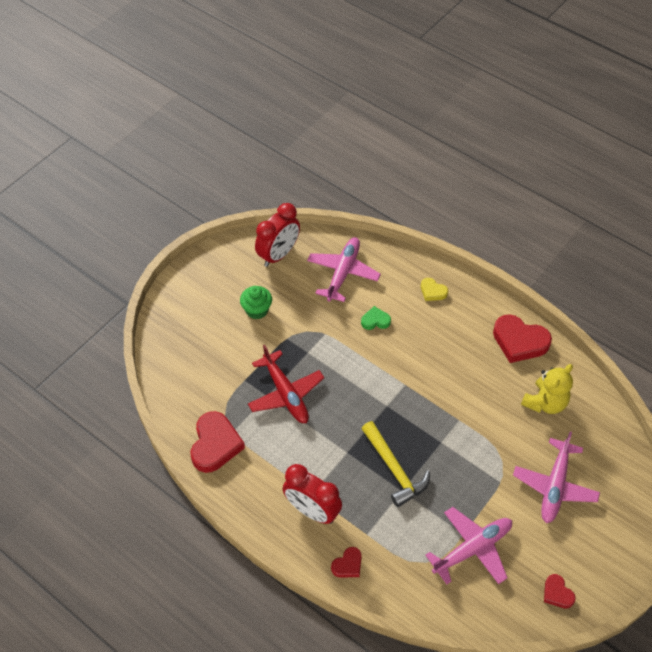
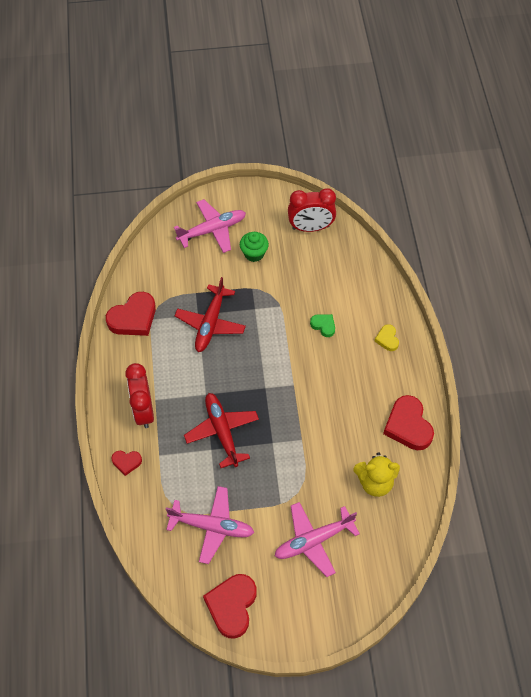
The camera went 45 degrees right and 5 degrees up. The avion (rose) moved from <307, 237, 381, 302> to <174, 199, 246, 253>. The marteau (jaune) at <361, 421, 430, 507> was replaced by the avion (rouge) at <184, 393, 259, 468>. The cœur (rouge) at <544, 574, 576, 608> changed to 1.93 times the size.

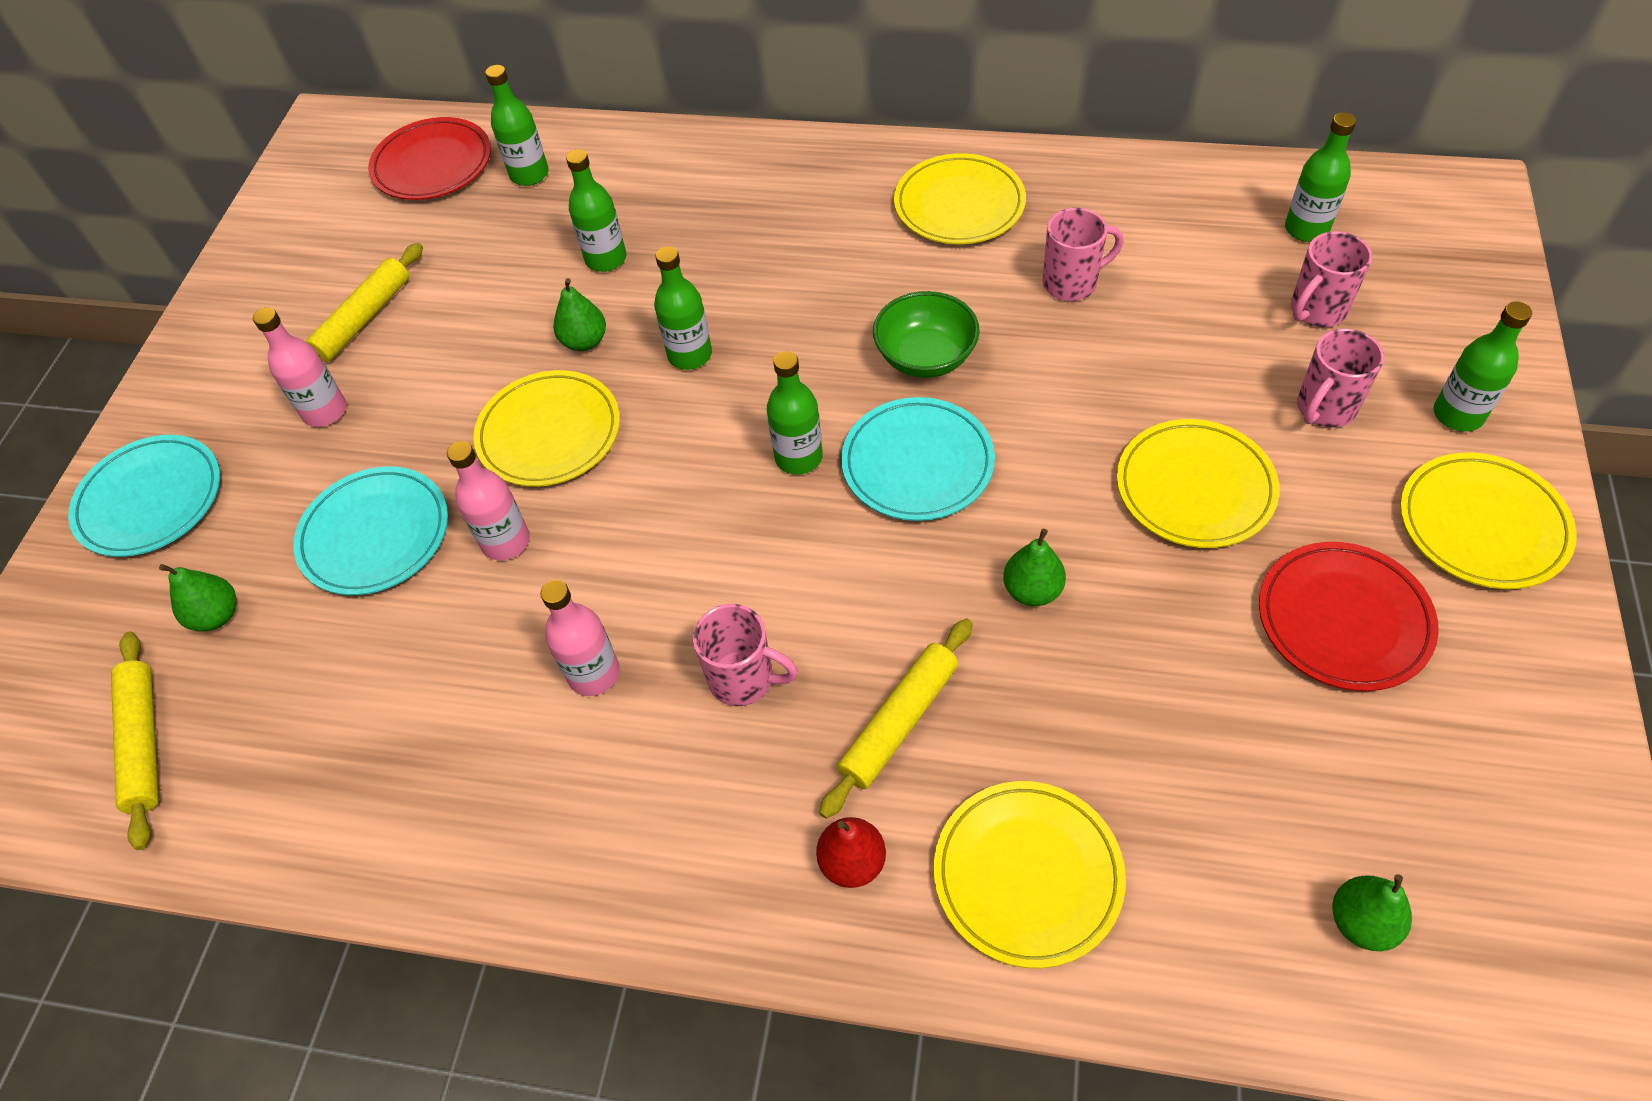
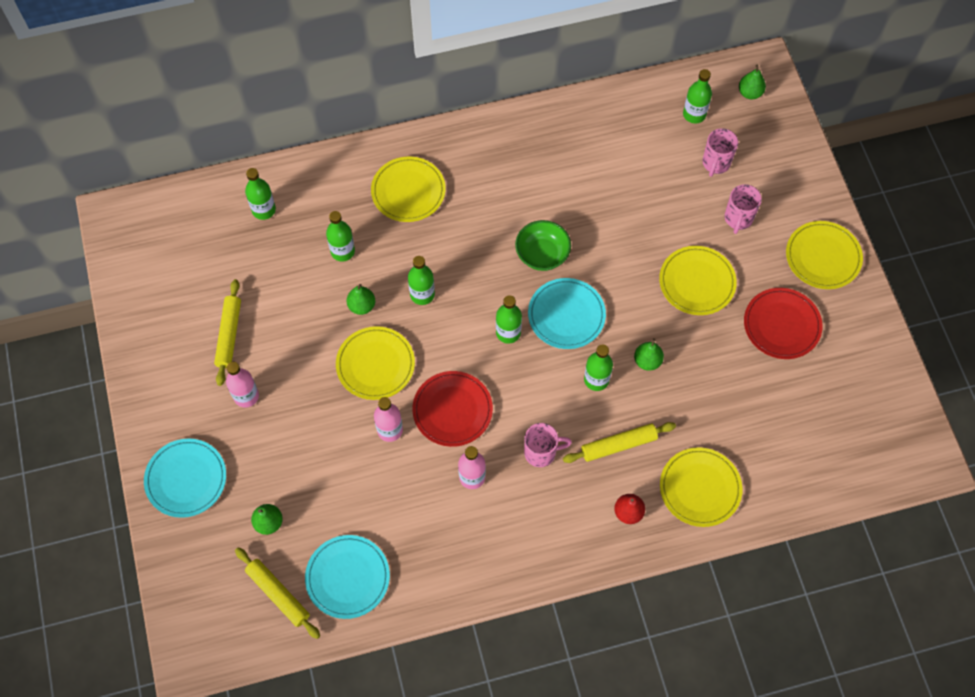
The camera went 30 degrees left and 10 degrees up. The tasse (rose) at <1043, 208, 1123, 301> disappeared. The assiette (turquoise) moved from <293, 466, 448, 595> to <305, 535, 390, 619>. The assiette (rouge) moved from <368, 117, 491, 200> to <412, 371, 493, 447>. The assiette (jaune) moved from <894, 153, 1026, 244> to <371, 157, 446, 222>. The poire (vert) moved from <1332, 874, 1412, 951> to <739, 64, 766, 99>. The bouteille (vert) moved from <1434, 302, 1532, 432> to <584, 344, 613, 391>. The rouleau à pâtisserie (jaune) at <819, 618, 973, 819> turned 60 degrees clockwise.

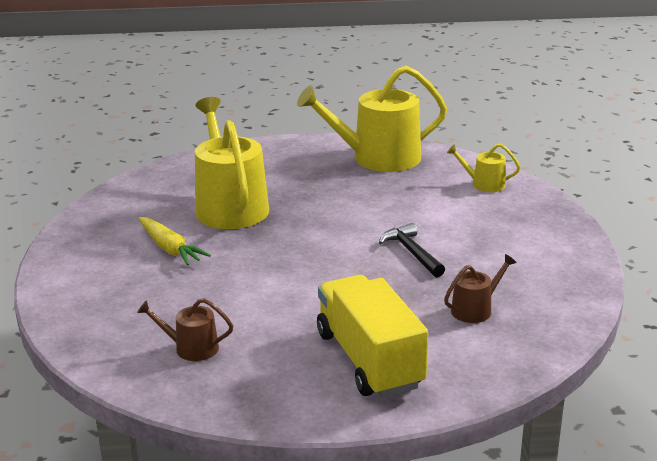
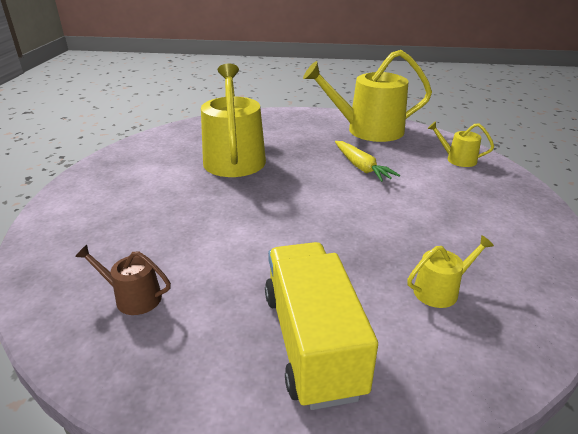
The camera went 10 degrees right and 5 degrees up. The marteau (noir) at <379, 223, 445, 277> disappeared. The carotte (jaune) moved from <138, 217, 211, 266> to <335, 141, 400, 182>. The arrosoir (marron) at <444, 254, 517, 323> became the arrosoir (jaune) at <407, 235, 494, 308>.

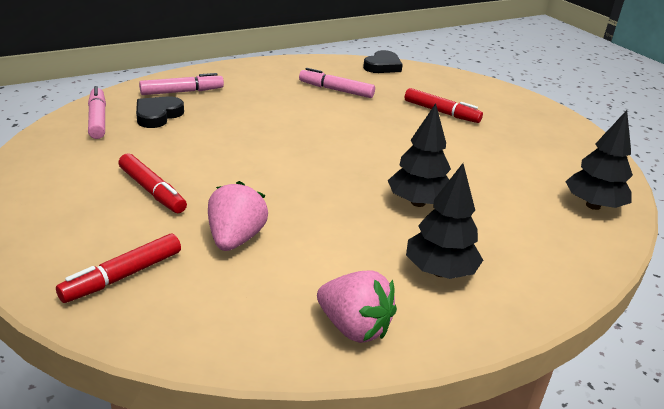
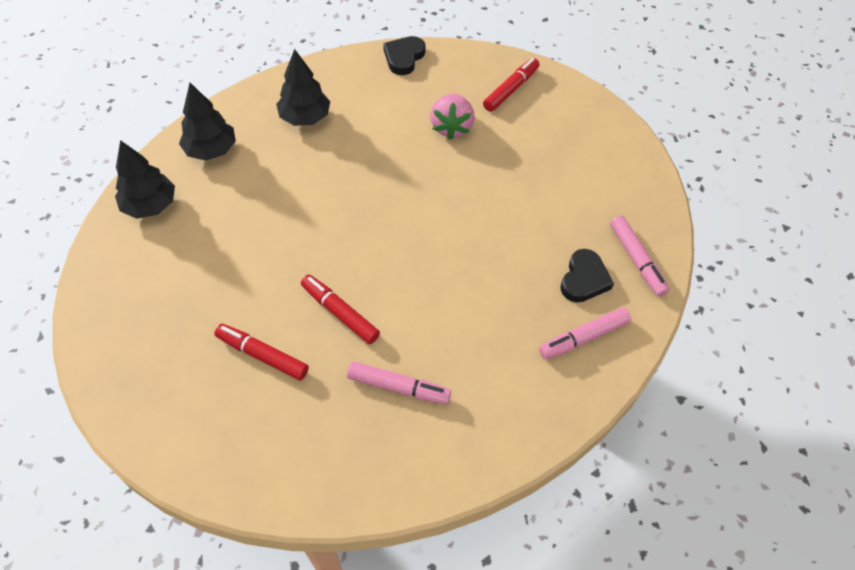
The camera went 175 degrees right and 25 degrees up. The fraise (rose) at <317, 270, 397, 343> disappeared. The feutre (rouge) moved from <119, 153, 187, 213> to <301, 274, 380, 344>. The cœur (noir) moved from <363, 50, 403, 73> to <383, 36, 426, 75>. The arbre (noir) moved from <388, 103, 451, 207> to <179, 83, 236, 161>.

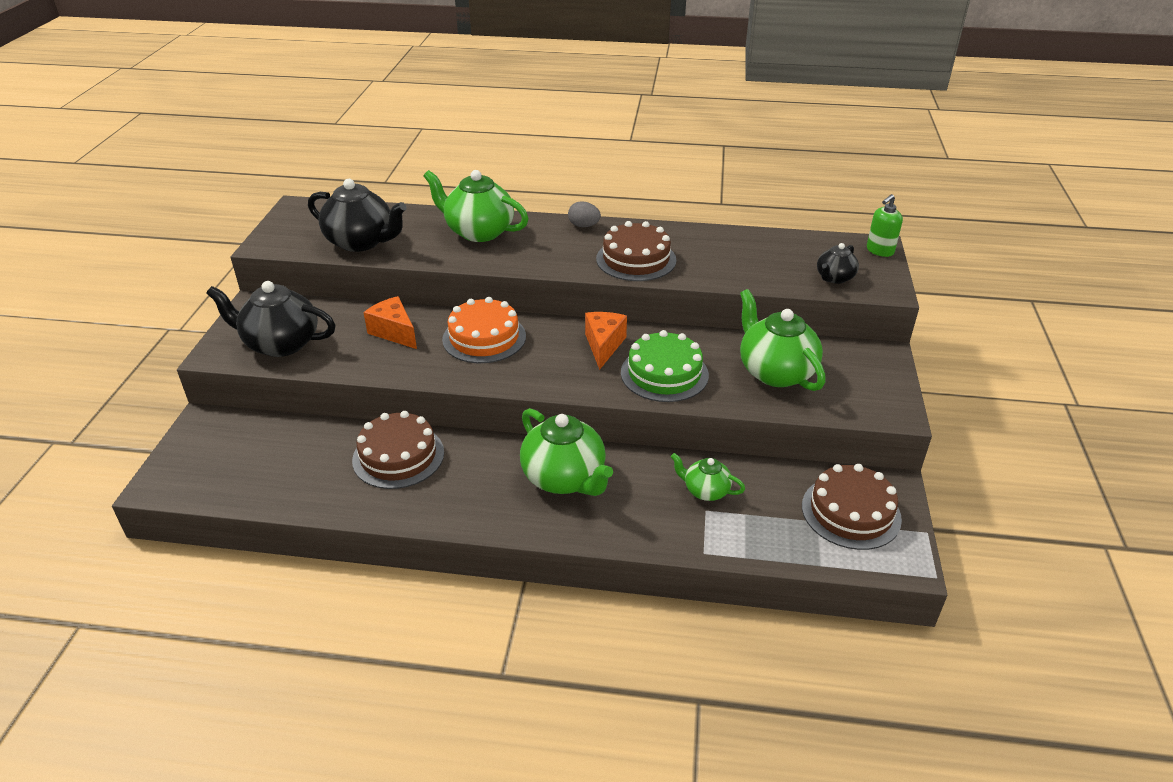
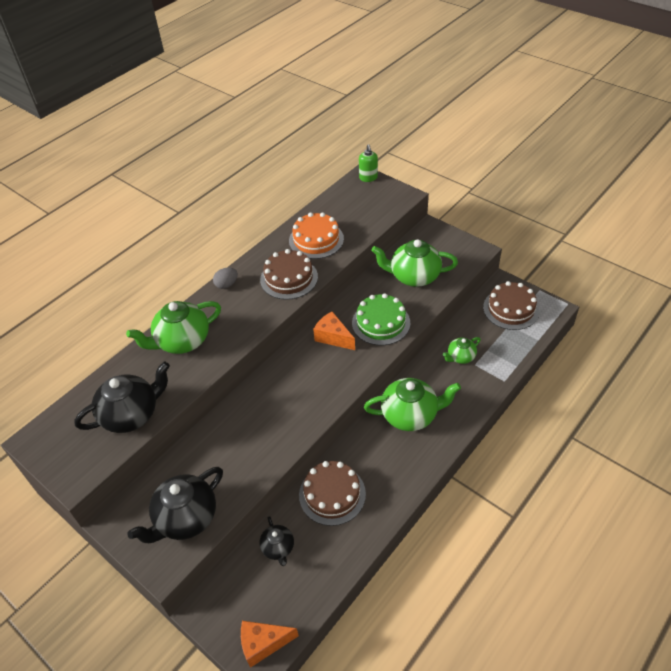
The camera went 55 degrees left and 10 degrees up. The fromage (orange) moved from <363, 296, 417, 349> to <241, 621, 299, 668>. The gâteau (orange) moved from <442, 297, 526, 363> to <289, 212, 344, 259>. The théière (noir) moved from <817, 243, 859, 284> to <259, 516, 294, 566>.

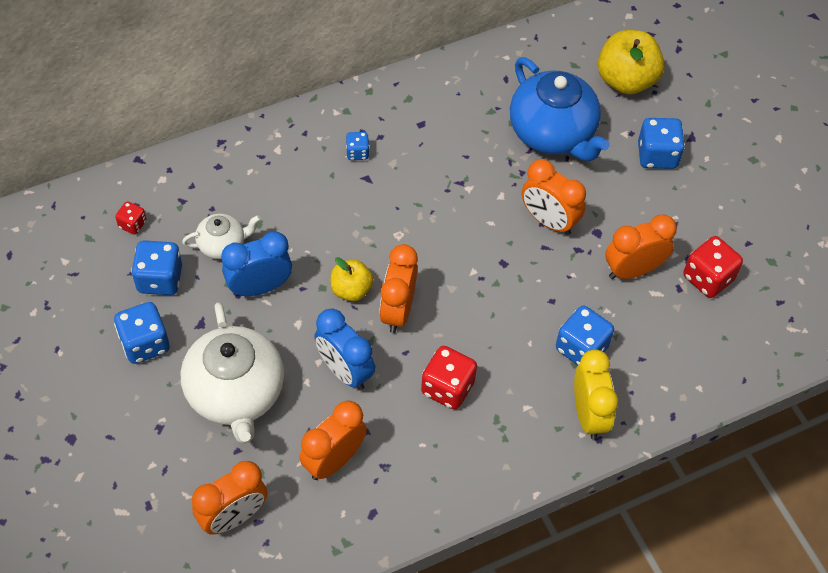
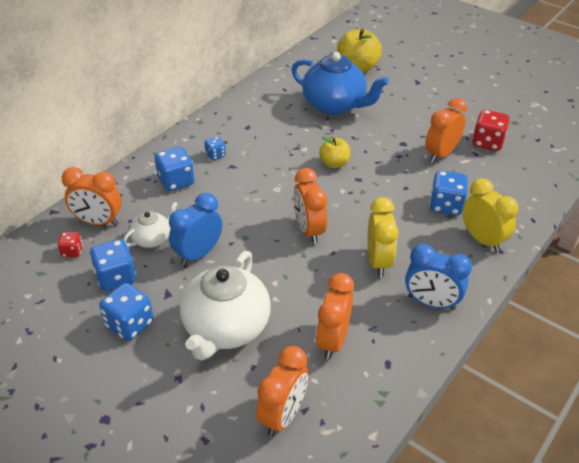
The camera went 25 degrees left and 15 degrees down. The réveil (bleu) moved from <314, 309, 375, 390> to <405, 244, 472, 310>. The pomme (jaune) moved from <331, 257, 373, 301> to <319, 137, 350, 168>. The réveil (orange) moved from <522, 159, 586, 235> to <62, 167, 122, 226>. The dé (bleu) moved from <638, 118, 685, 169> to <155, 146, 195, 191>. The dé (rouge) at <421, 346, 477, 410> was replaced by the réveil (jaune) at <368, 197, 399, 277>. The théière (blanc) at <180, 302, 284, 444> turned 60 degrees clockwise.

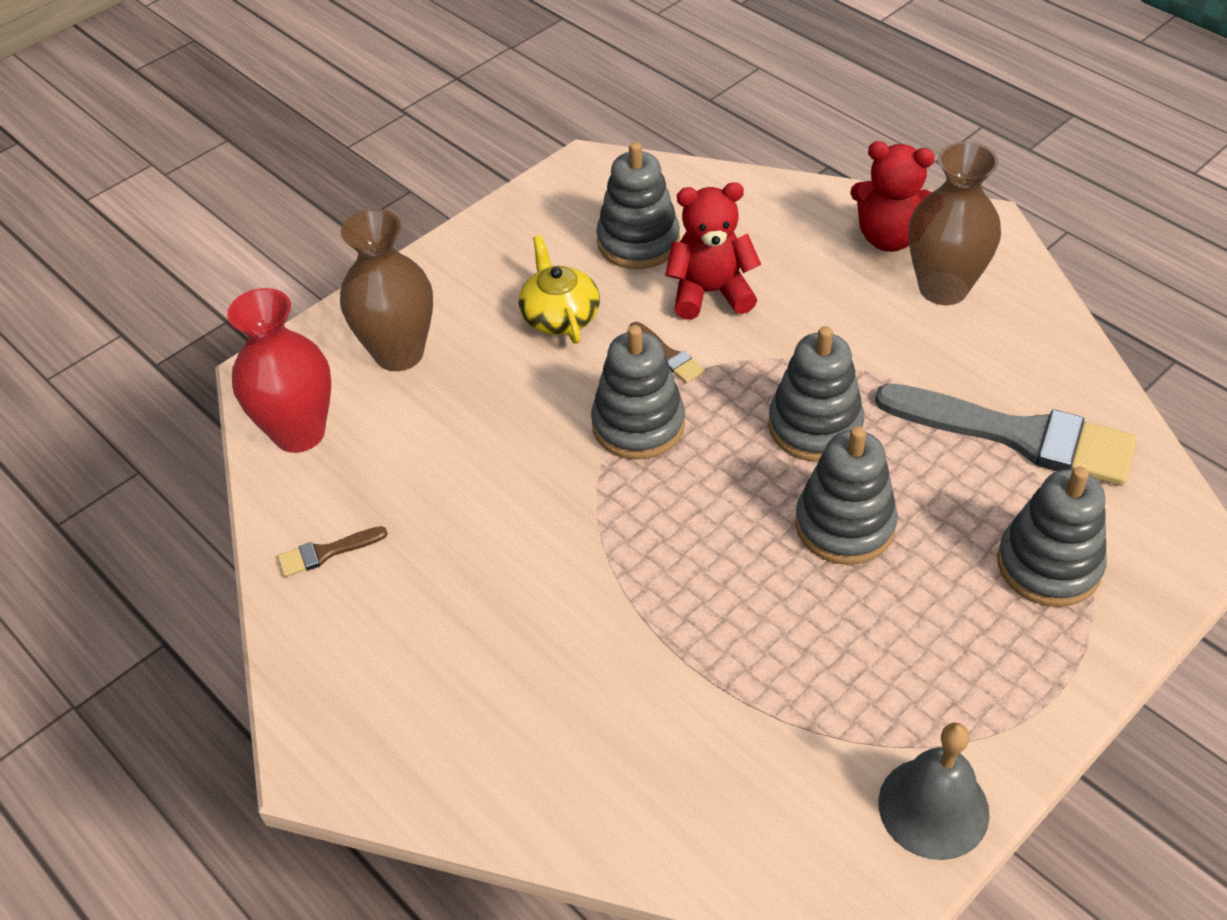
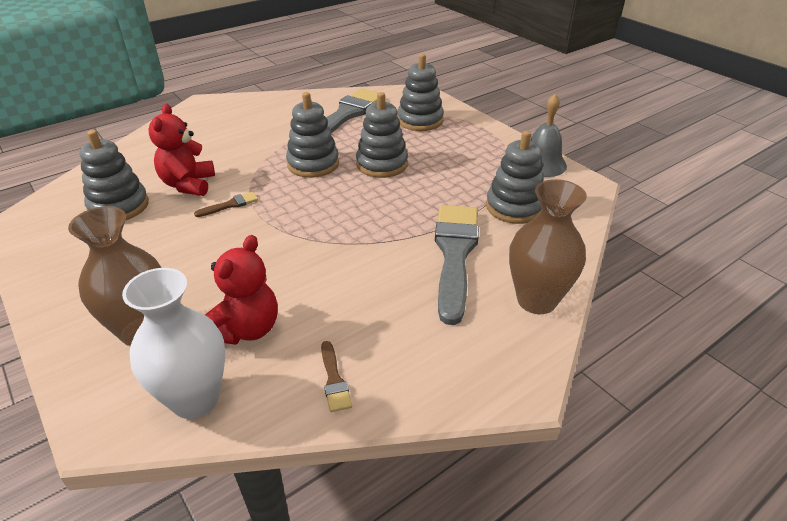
The camera went 85 degrees left and 10 degrees down. The théière (jaune) at <519, 235, 600, 344> disappeared. The pinceau (gris) at <435, 205, 479, 325> appeared. The jouet à empiler (gris) moved from <591, 325, 685, 460> to <486, 131, 544, 224>. The ours en peluche (rouge) moved from <850, 141, 935, 252> to <205, 235, 278, 345>. The vase (marron) moved from <908, 142, 1001, 305> to <509, 179, 587, 314>. The vase (rouge) at <227, 288, 331, 453> became the vase (blanc) at <122, 268, 225, 419>.

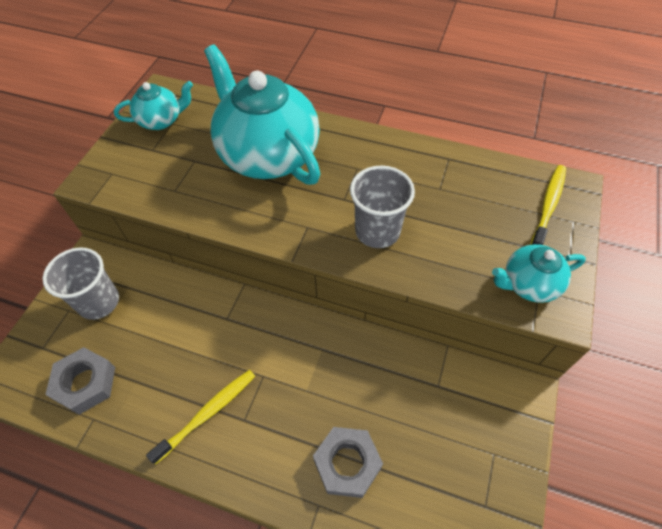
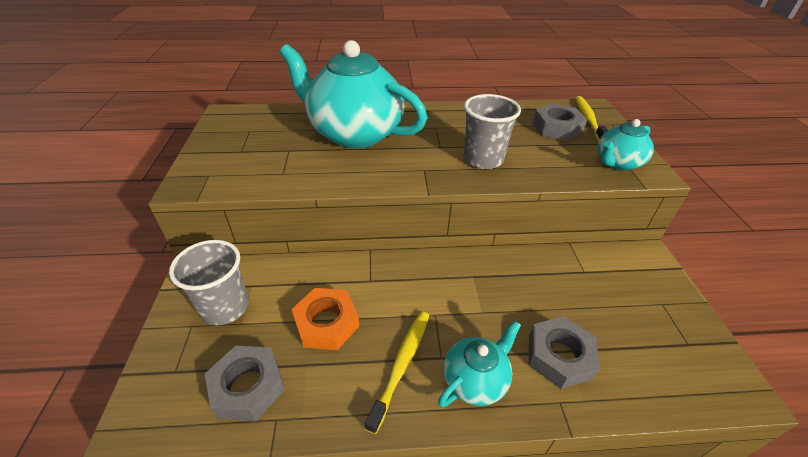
The camera went 25 degrees left and 15 degrees down. The écrou (orange) at <291, 288, 359, 350> appeared. The écrou (gris) at <533, 103, 587, 141> appeared. The théière (turquoise) moved from <114, 81, 193, 130> to <438, 320, 521, 407>.

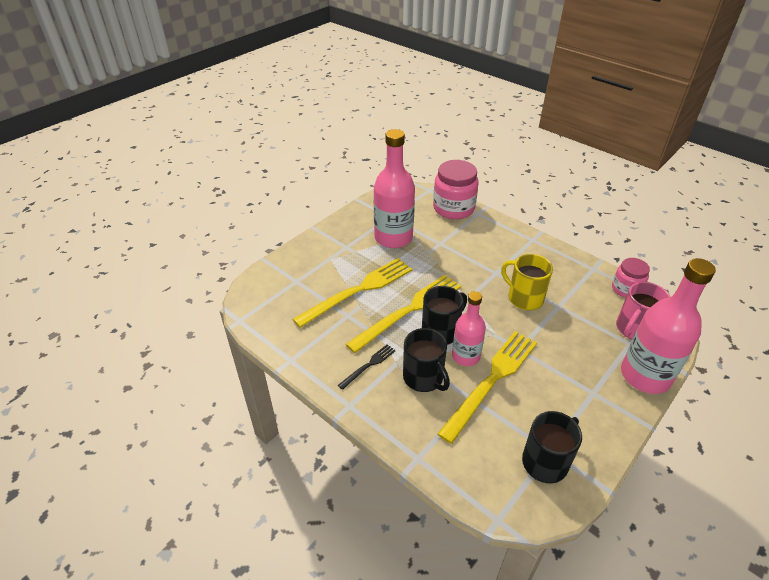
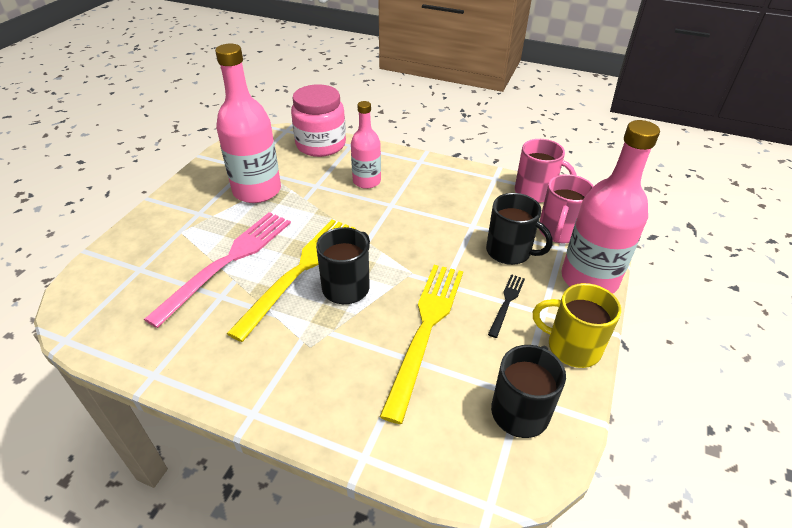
The camera went 20 degrees left and 0 degrees up. The fourchette (noir) moved from <338, 344, 396, 390> to <488, 274, 525, 338>. The tasse (noir) moved from <403, 328, 450, 392> to <486, 193, 553, 265>. The bouteille (rose) moved from <452, 291, 486, 366> to <351, 101, 381, 189>. The tasse (jaune) moved from <501, 254, 553, 310> to <533, 283, 621, 368>. The bocal (rose) at <612, 258, 650, 298> was replaced by the tasse (rose) at <515, 139, 576, 203>. The fourchette (jaune) at <293, 258, 412, 328> became the fourchette (rose) at <144, 212, 291, 328>.

